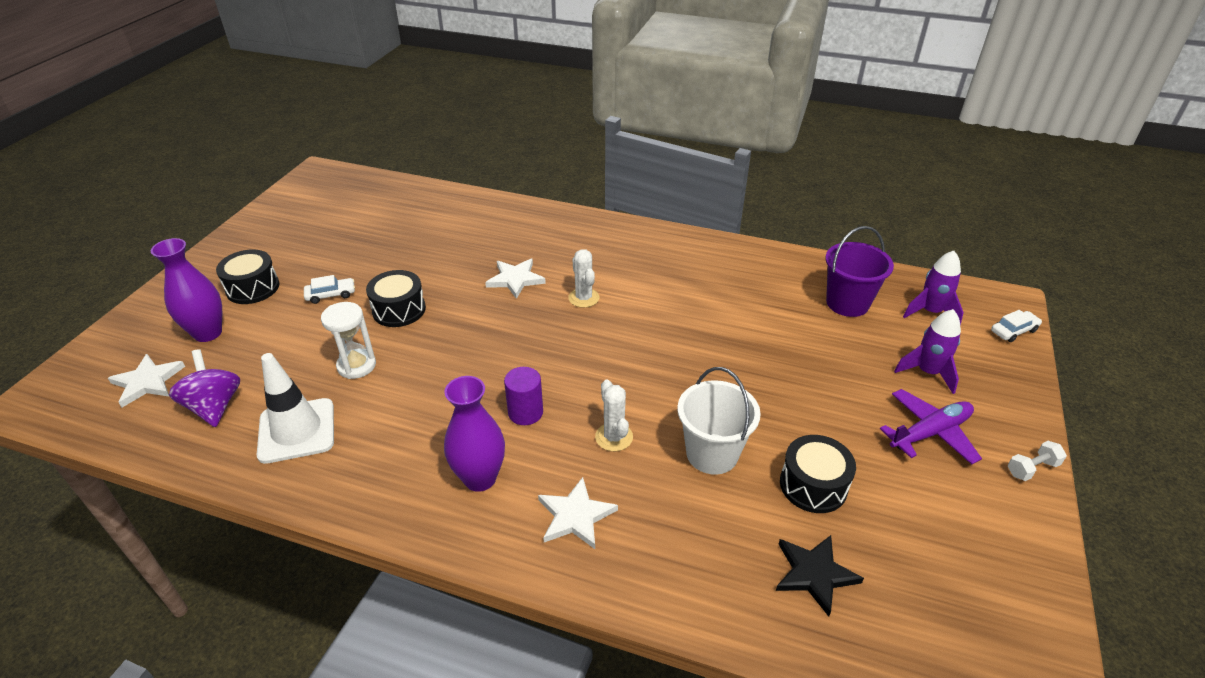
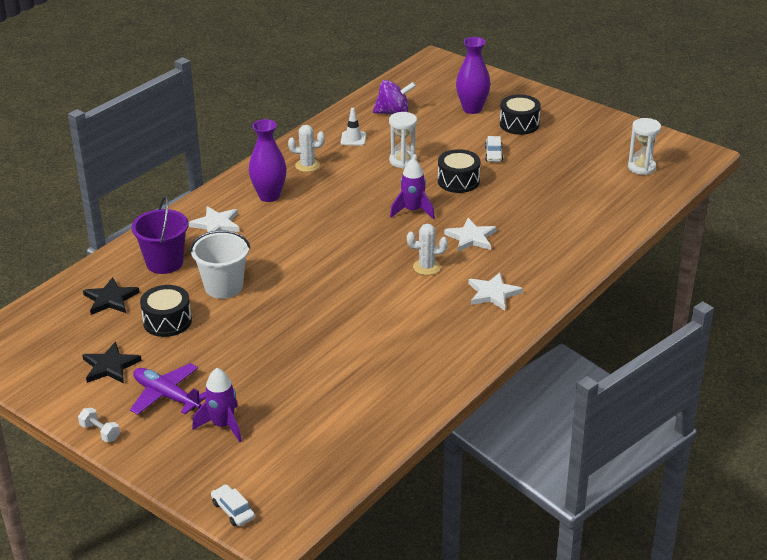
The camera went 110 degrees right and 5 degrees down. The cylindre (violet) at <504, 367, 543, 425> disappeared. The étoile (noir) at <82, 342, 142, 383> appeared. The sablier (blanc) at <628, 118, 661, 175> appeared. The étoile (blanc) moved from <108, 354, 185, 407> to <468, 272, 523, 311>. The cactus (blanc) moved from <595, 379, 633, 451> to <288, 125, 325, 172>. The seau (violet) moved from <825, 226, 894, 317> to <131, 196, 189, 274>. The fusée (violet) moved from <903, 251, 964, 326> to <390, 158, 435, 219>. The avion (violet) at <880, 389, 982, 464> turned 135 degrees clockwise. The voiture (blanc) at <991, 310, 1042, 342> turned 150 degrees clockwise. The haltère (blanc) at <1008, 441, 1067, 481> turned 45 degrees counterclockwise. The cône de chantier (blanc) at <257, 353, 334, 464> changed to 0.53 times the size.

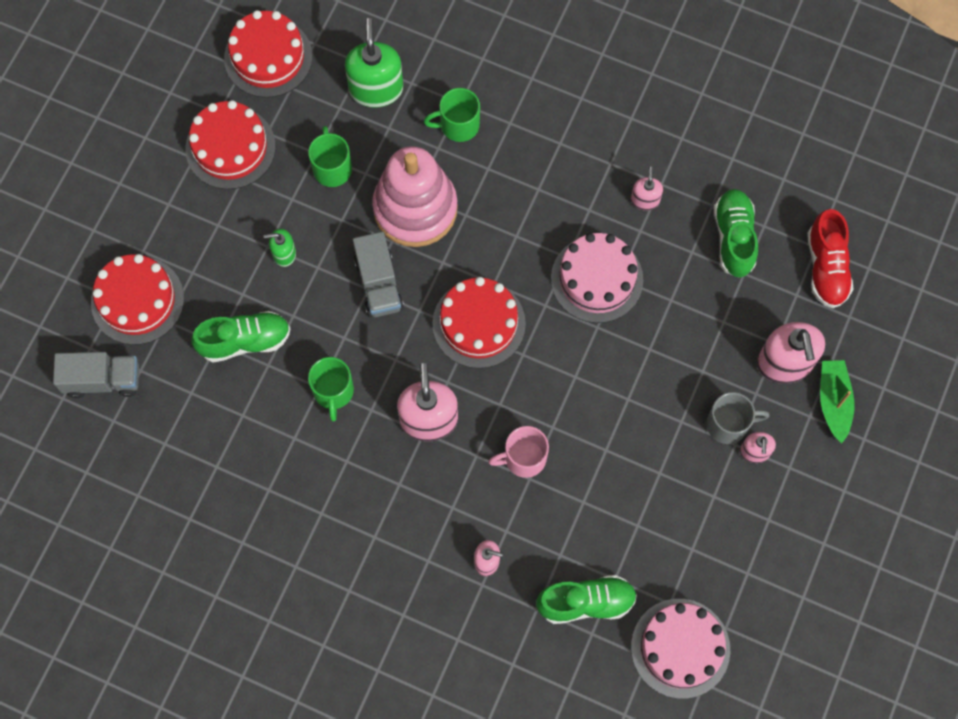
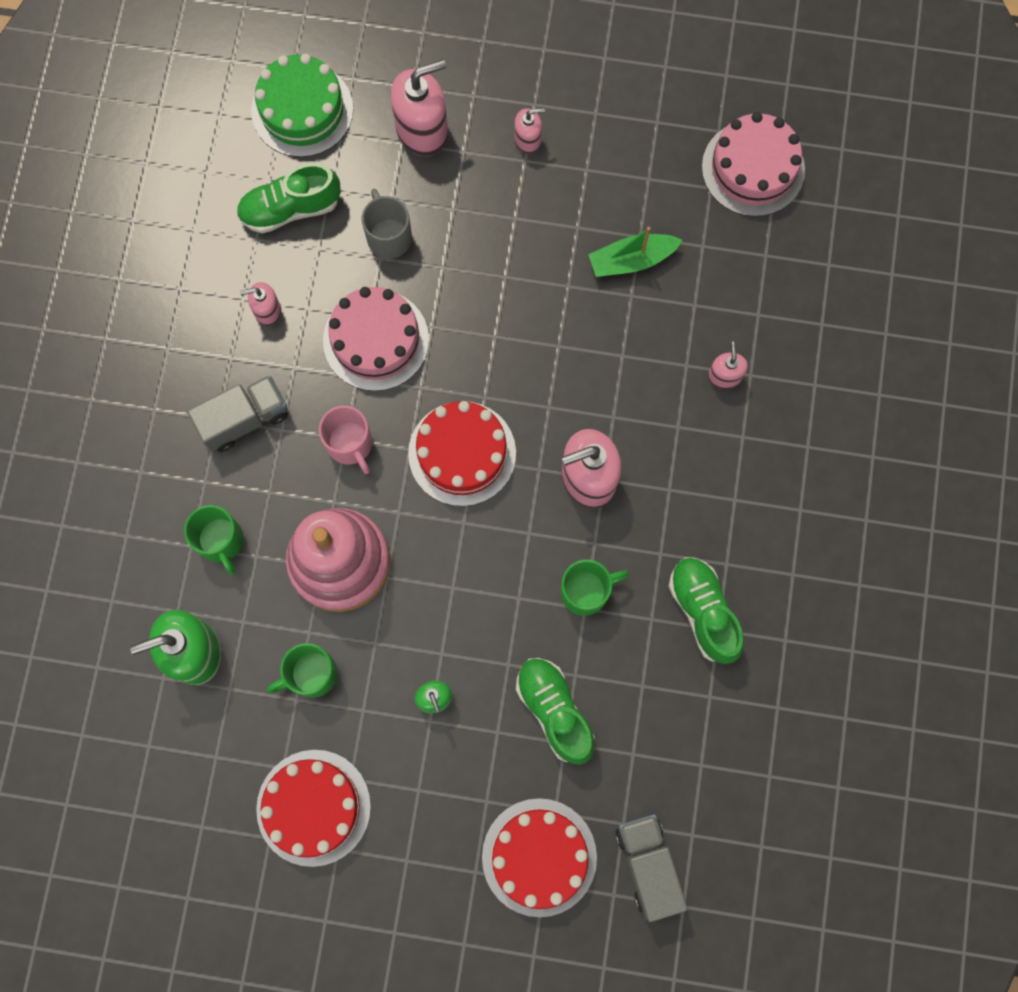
The camera went 105 degrees left and 5 degrees up. The gâteau (rouge) at <224, 10, 313, 98> disappeared. The camion (gris) moved from <353, 231, 404, 317> to <187, 375, 288, 452>. The tasse (rose) moved from <488, 426, 549, 478> to <319, 406, 373, 474>. The chaussure (vert) moved from <536, 575, 637, 624> to <669, 557, 744, 664>. The tasse (gris) moved from <707, 392, 769, 444> to <362, 189, 412, 259>. The bateau (vert) moved from <820, 360, 854, 443> to <588, 227, 683, 277>. The chaussure (rouge) at <807, 209, 854, 308> was replaced by the gâteau (vert) at <251, 54, 354, 157>.

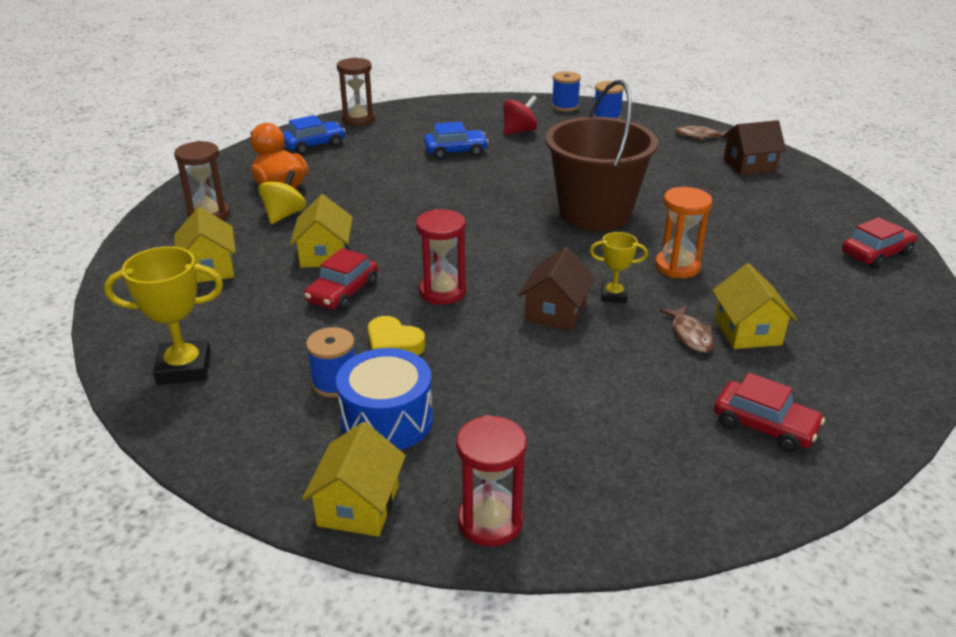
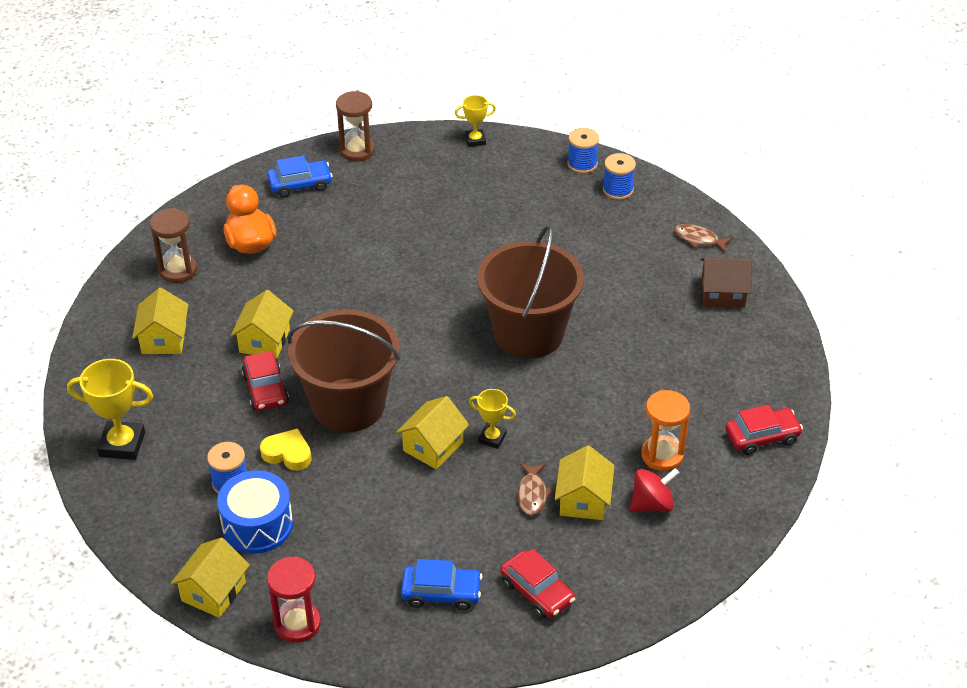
The camera went 15 degrees right and 10 degrees up. The toupie (jaune) at <258, 170, 306, 224> disappeared. The trophée (jaune) at <455, 95, 496, 147> appeared. The voiture (bleu) moved from <424, 122, 488, 159> to <401, 559, 482, 610>. The toupie (rouge) moved from <503, 95, 537, 135> to <630, 468, 679, 512>. The sablier (orange) moved from <655, 187, 712, 278> to <641, 390, 690, 471>. The sablier (rouge) at <416, 209, 466, 305> was replaced by the seau (marron) at <287, 310, 400, 432>. The maison (marron) at <518, 247, 595, 331> became the maison (jaune) at <396, 396, 469, 469>. The voiture (rouge) at <304, 248, 378, 311> turned 60 degrees counterclockwise. The cœur (jaune) at <368, 316, 425, 355> turned 150 degrees clockwise.

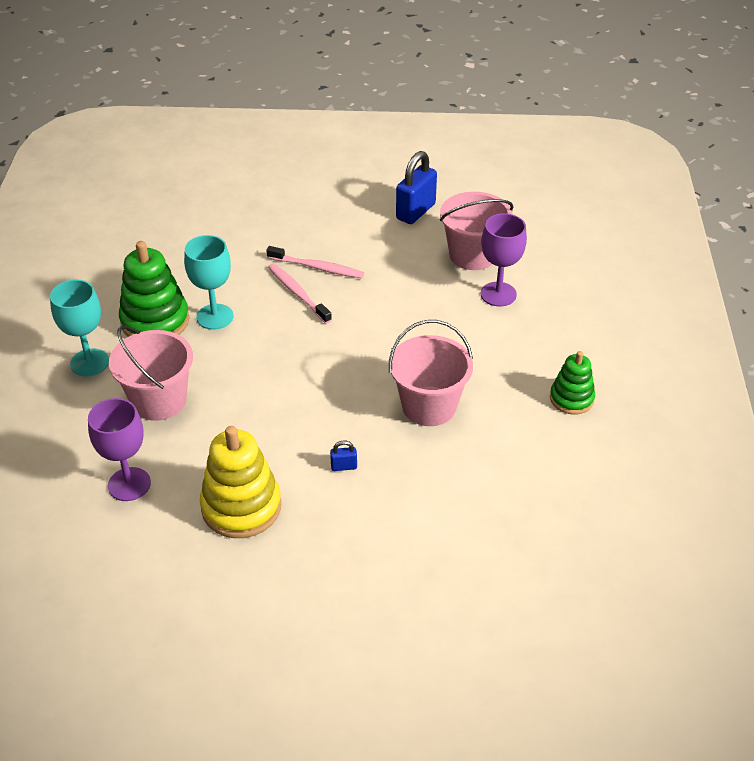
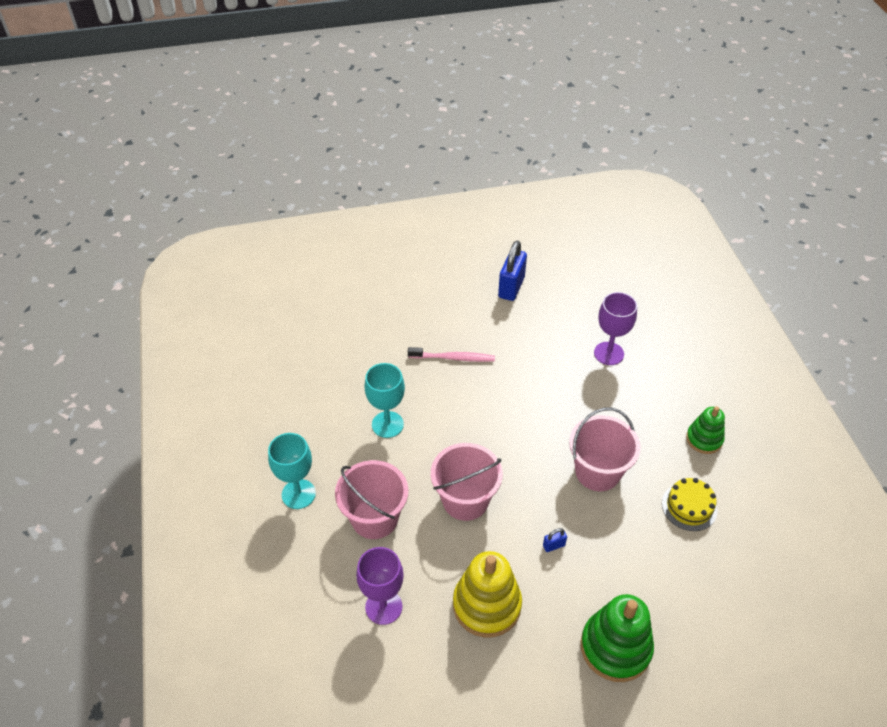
The camera went 15 degrees left and 5 degrees up. The brosse à dents (rose) at <268, 263, 332, 324> disappeared. The gâteau (jaune) at <662, 478, 718, 531> appeared. The jouet à empiler (vert) moved from <119, 241, 190, 337> to <581, 594, 654, 682>. The seau (rose) moved from <440, 192, 513, 270> to <431, 443, 503, 521>.

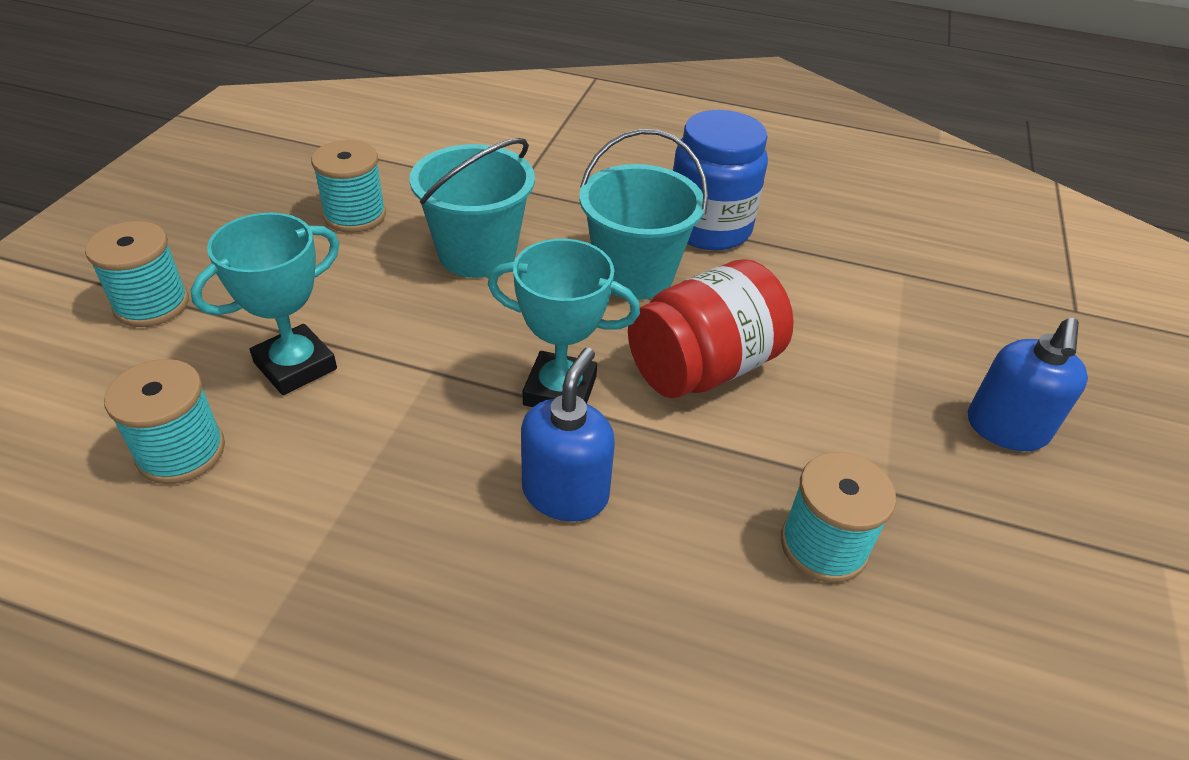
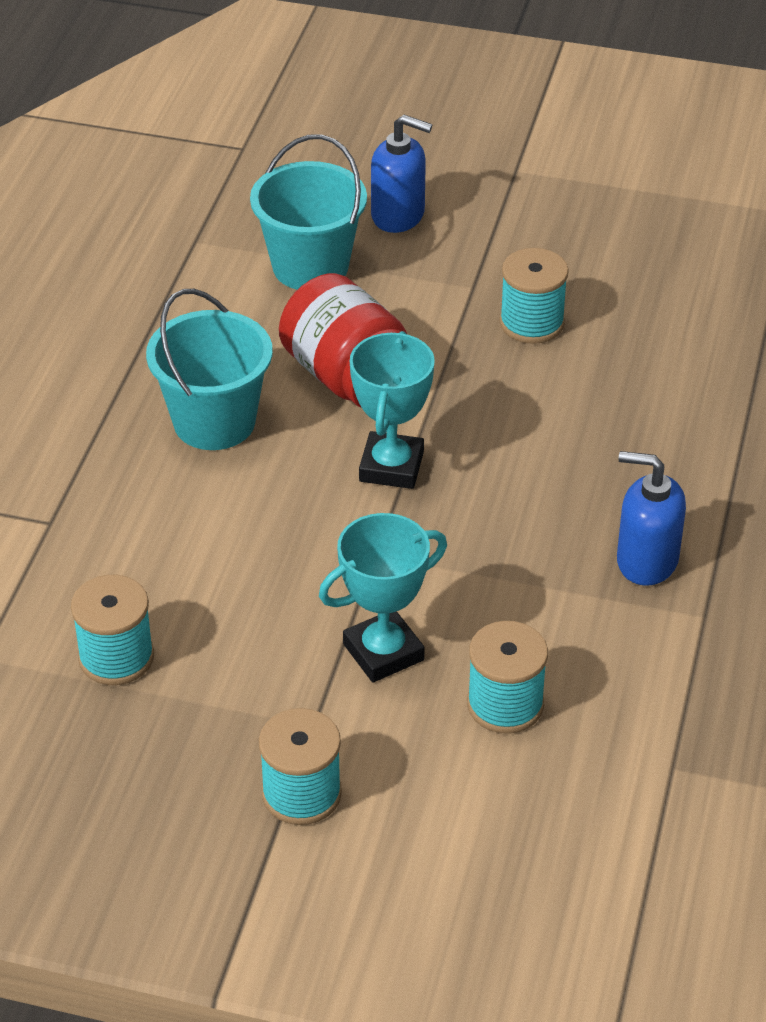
The camera went 90 degrees left and 0 degrees up. The bocal (bleu) at <672, 110, 768, 250> disappeared. The seau (turquoise) moved from <409, 138, 535, 278> to <250, 134, 367, 290>. The distributeur de savon (bleu) moved from <521, 348, 615, 522> to <617, 451, 686, 586>. The trophée (turquoise) at <191, 213, 339, 395> turned 75 degrees counterclockwise.

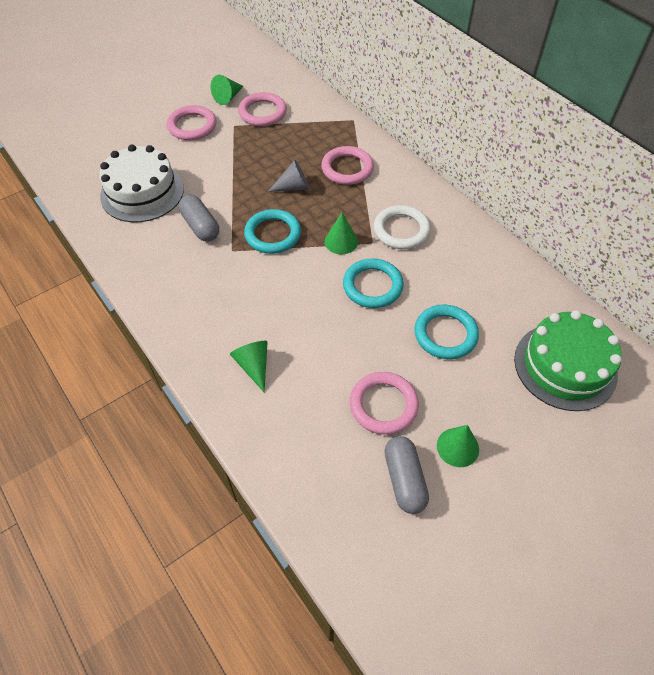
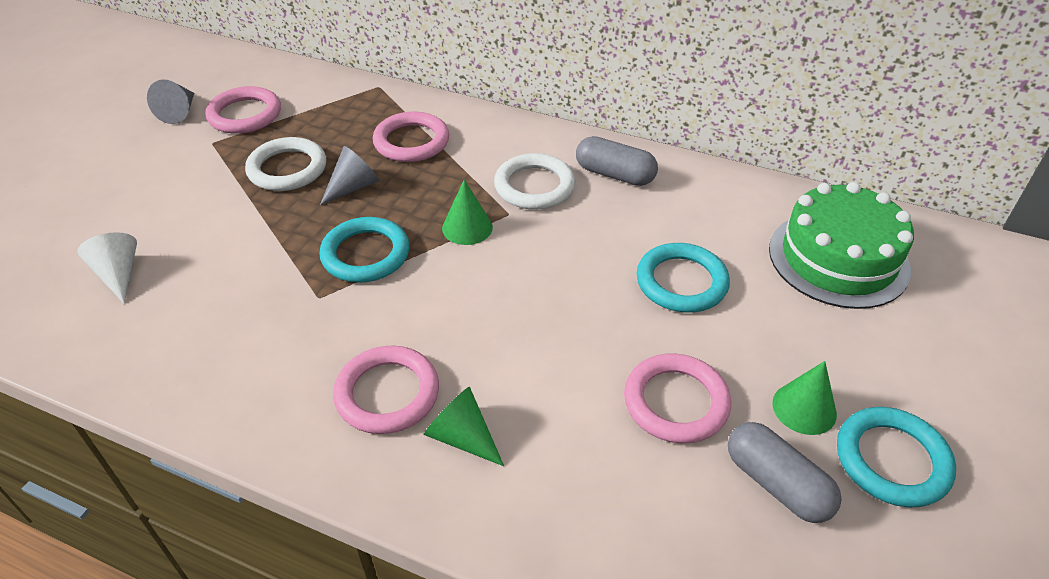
The camera went 30 degrees left and 10 degrees down. The anneau (blanc) at <245, 137, 326, 191> appeared. The anneau (rose) moved from <167, 105, 216, 140> to <333, 346, 439, 434>. The gélule (gris) moved from <179, 195, 219, 242> to <576, 136, 658, 186>. The anneau (turquoise) moved from <343, 258, 404, 308> to <837, 407, 956, 507>. The gâteau (blanc) at <99, 144, 184, 222> was replaced by the cône (blanc) at <77, 232, 137, 304>. The cône (vert) at <210, 75, 244, 105> became the cône (gris) at <147, 80, 194, 124>.

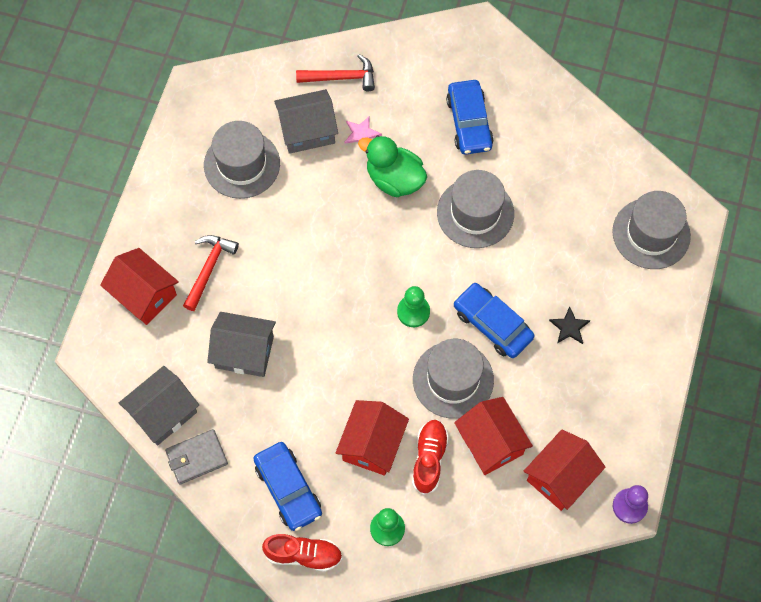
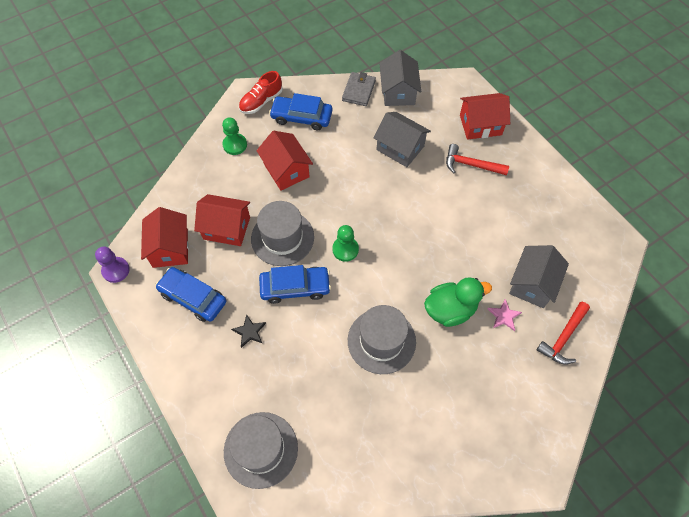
The camera went 130 degrees right and 5 degrees down. The chapeau (gris) at <204, 121, 280, 199> disappeared. The chaussure (rouge) at <412, 420, 449, 495> disappeared. The voiture (bleu) moved from <446, 80, 494, 155> to <156, 267, 227, 322>. The marteau (rouge) at <183, 235, 239, 311> turned 135 degrees clockwise. The maison (gris) at <207, 312, 276, 377> turned 75 degrees clockwise.

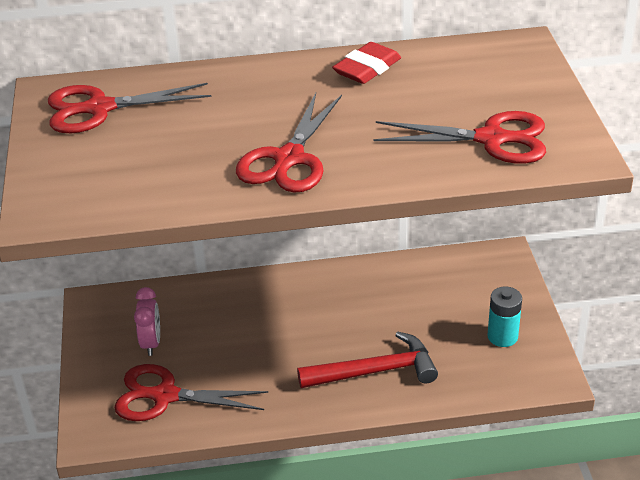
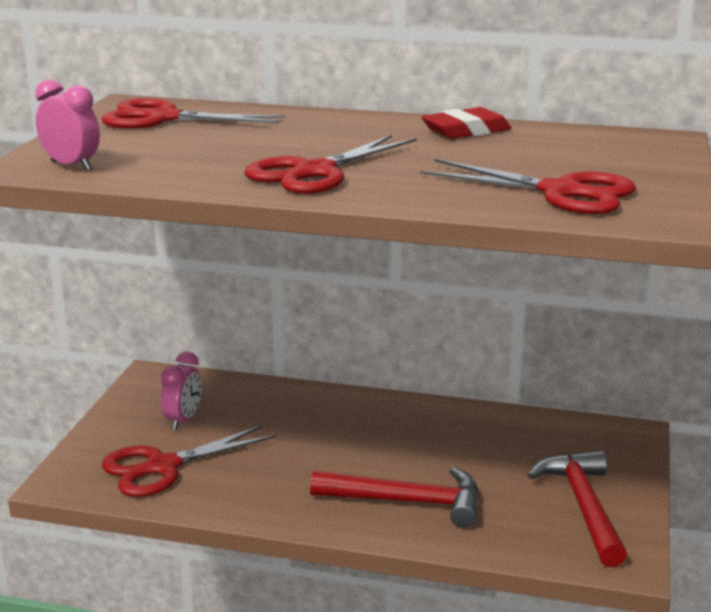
The camera went 20 degrees right and 15 degrees down. The réveil (rose) at <35, 79, 100, 171> appeared. The pile (turquoise) at <487, 286, 522, 347> was replaced by the marteau (rouge) at <528, 450, 627, 567>. The ciseaux (rouge) at <114, 364, 268, 421> turned 60 degrees counterclockwise.

